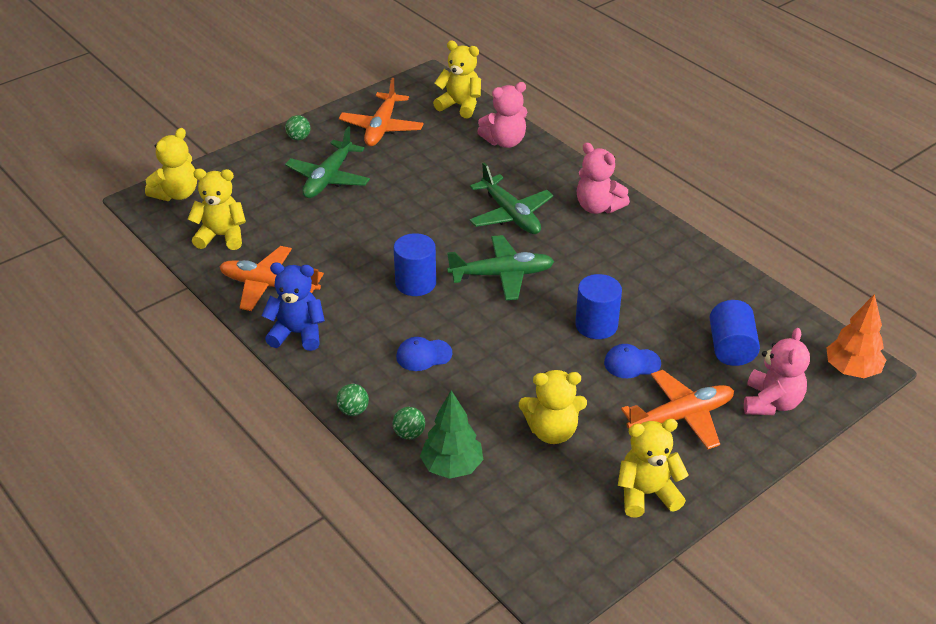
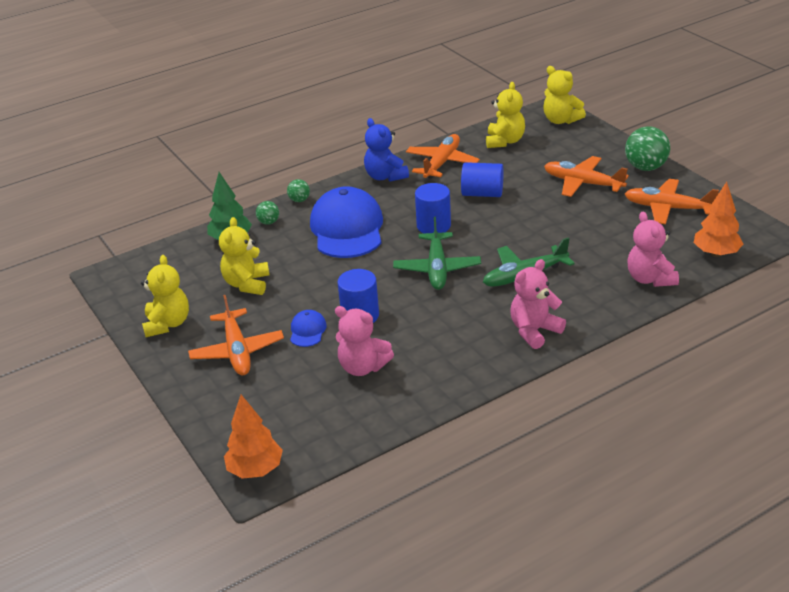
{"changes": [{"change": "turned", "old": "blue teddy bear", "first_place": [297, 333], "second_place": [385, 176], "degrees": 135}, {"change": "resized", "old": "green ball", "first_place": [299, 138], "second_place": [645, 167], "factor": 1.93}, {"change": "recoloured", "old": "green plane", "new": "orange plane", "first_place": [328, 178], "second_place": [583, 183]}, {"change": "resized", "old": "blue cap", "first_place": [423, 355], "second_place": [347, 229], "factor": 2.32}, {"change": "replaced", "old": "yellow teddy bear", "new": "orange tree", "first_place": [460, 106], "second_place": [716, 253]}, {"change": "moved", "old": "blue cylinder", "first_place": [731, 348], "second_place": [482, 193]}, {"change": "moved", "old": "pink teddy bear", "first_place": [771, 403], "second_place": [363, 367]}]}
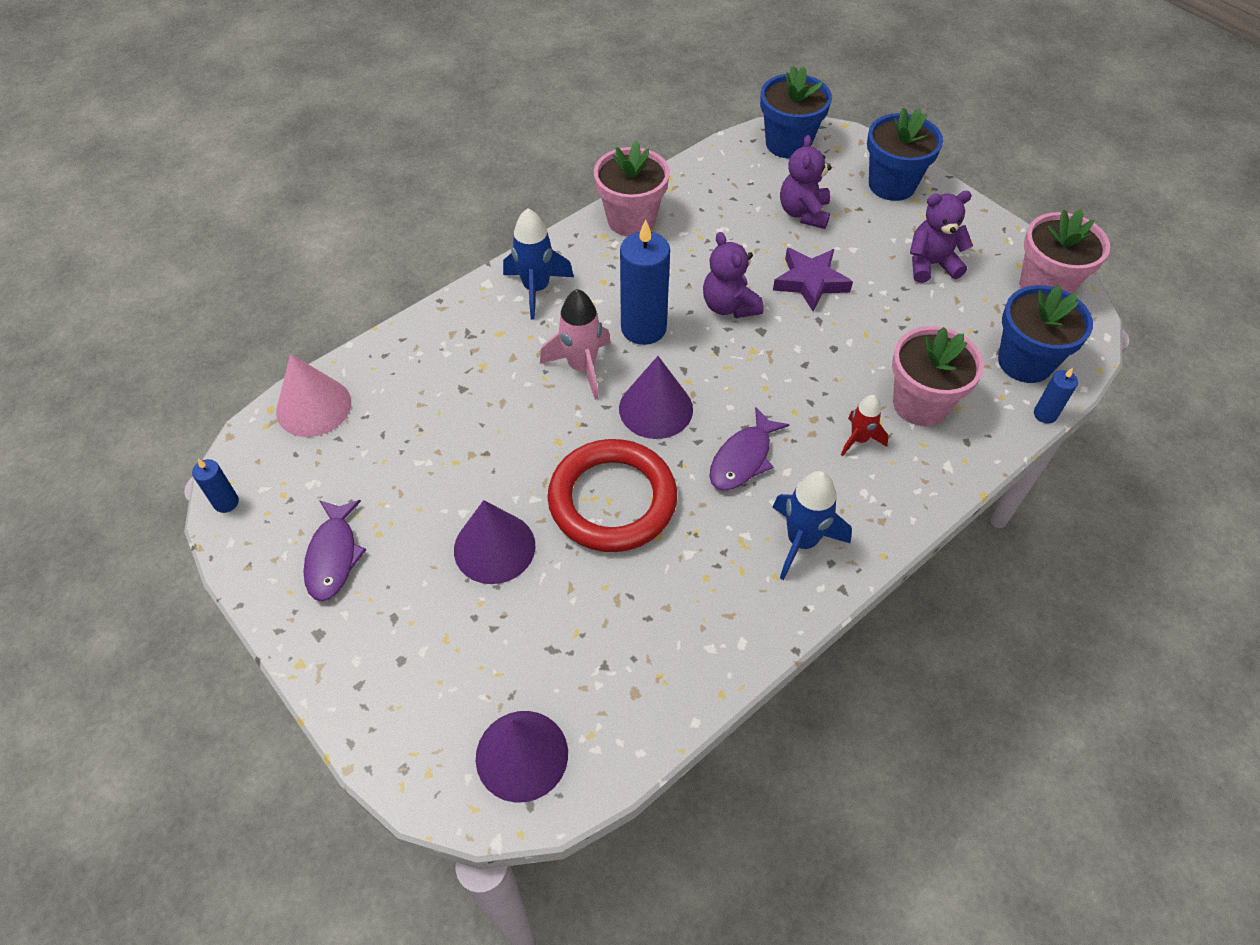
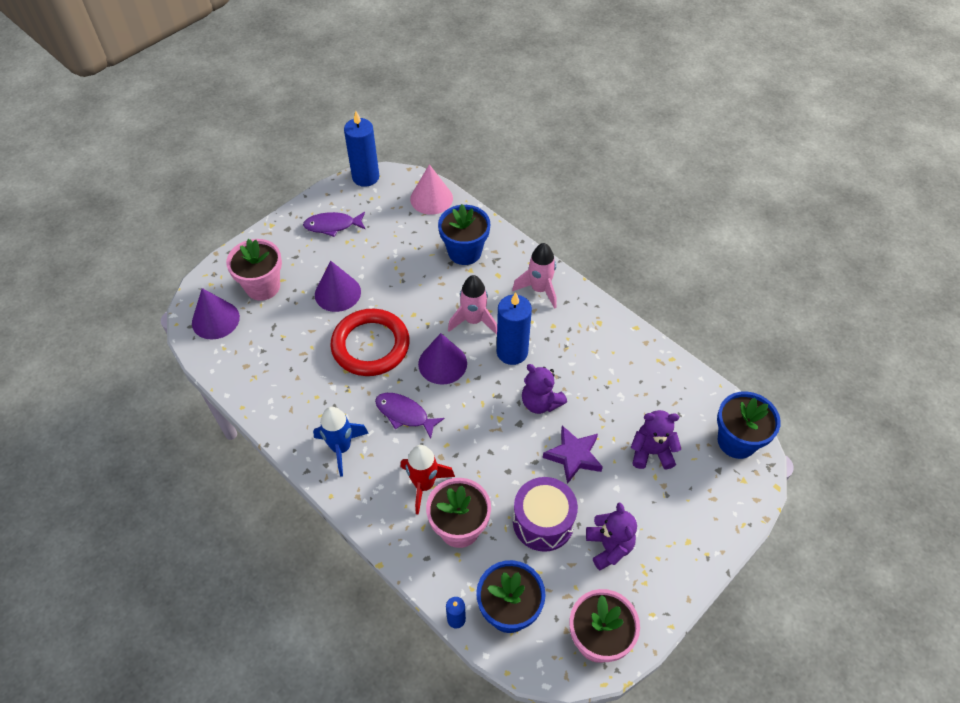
{"changes": [{"change": "resized", "old": "blue candle", "first_place": [226, 502], "second_place": [365, 177], "factor": 2.07}, {"change": "recoloured", "old": "blue rocket", "new": "pink rocket", "first_place": [536, 289], "second_place": [539, 289]}, {"change": "moved", "old": "pink flower pot", "first_place": [631, 220], "second_place": [262, 286]}, {"change": "turned", "old": "purple teddy bear", "first_place": [729, 306], "second_place": [540, 402], "degrees": -105}, {"change": "resized", "old": "red rocket", "first_place": [859, 439], "second_place": [424, 485], "factor": 1.62}, {"change": "moved", "old": "blue flower pot", "first_place": [892, 185], "second_place": [464, 252]}, {"change": "added", "new": "purple drum", "second_place": [543, 522]}]}
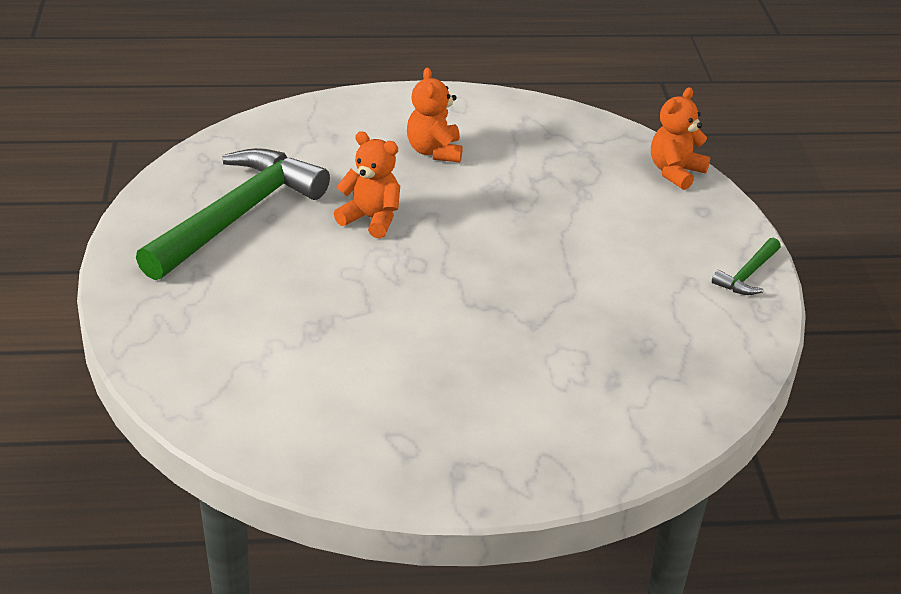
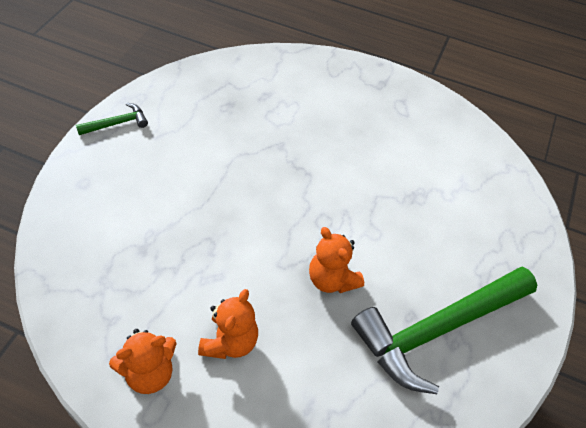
{"changes": [{"change": "moved", "old": "orange teddy bear", "first_place": [675, 172], "second_place": [149, 373]}]}
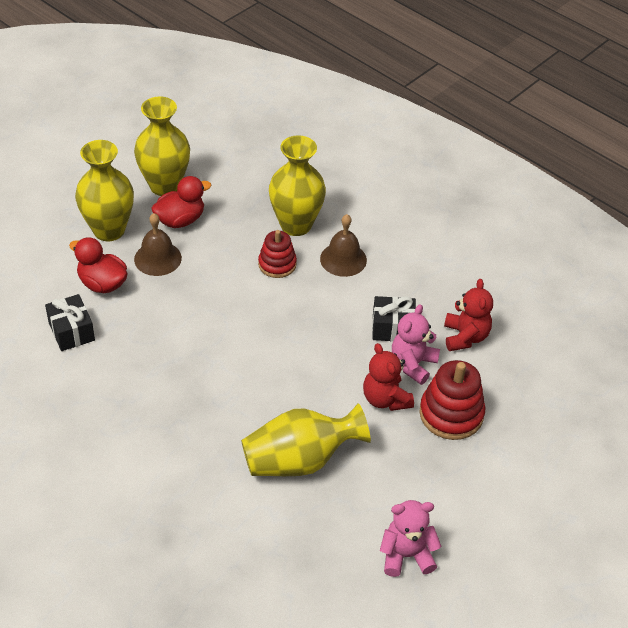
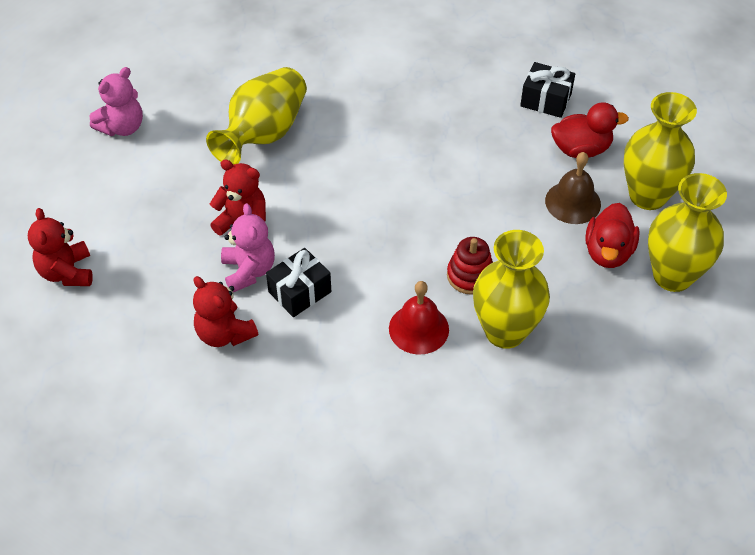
{"changes": [{"change": "recoloured", "old": "brown bell", "new": "red bell", "first_place": [343, 259], "second_place": [418, 329]}, {"change": "removed", "old": "red stacking toy", "first_place": [451, 414]}, {"change": "added", "new": "red teddy bear", "second_place": [67, 272]}]}
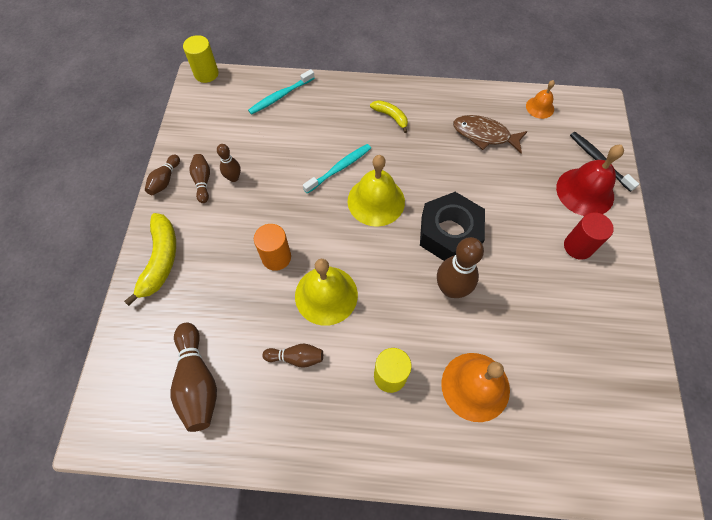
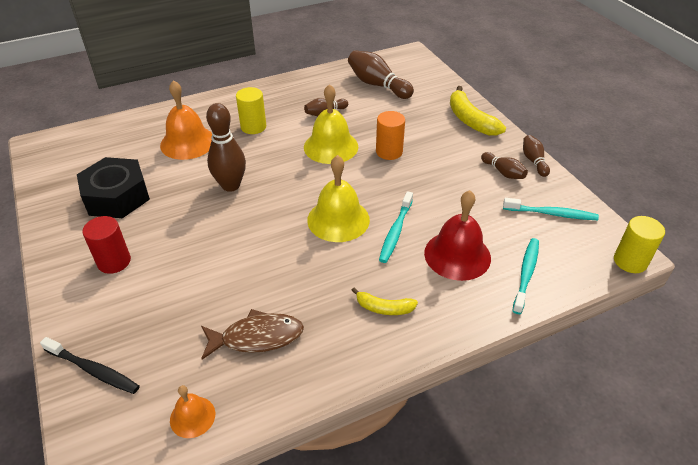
{"changes": [{"change": "removed", "old": "brown bowling pin", "first_place": [234, 178]}, {"change": "moved", "old": "black nut", "first_place": [449, 233], "second_place": [117, 197]}, {"change": "moved", "old": "red bell", "first_place": [585, 192], "second_place": [457, 255]}, {"change": "added", "new": "turquoise toothbrush", "second_place": [551, 214]}]}
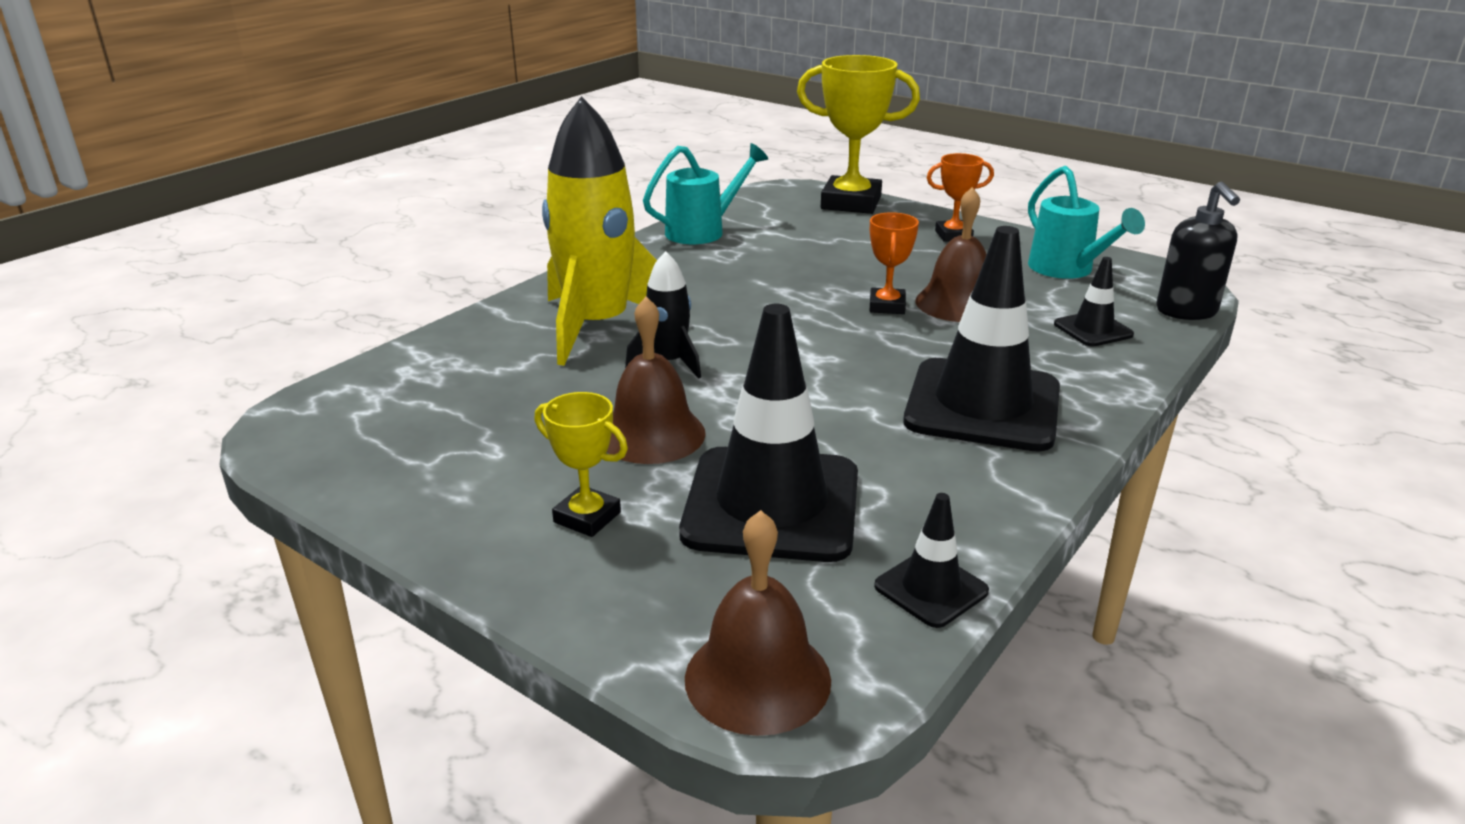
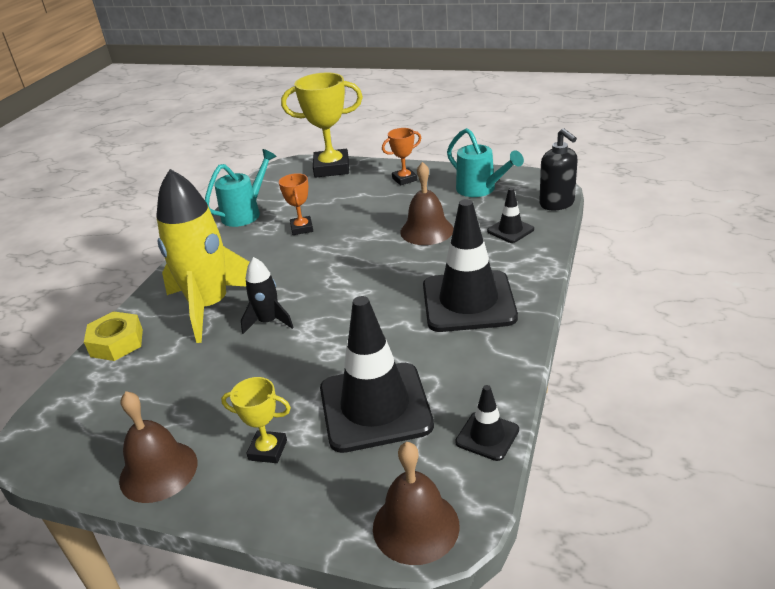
{"changes": [{"change": "moved", "old": "brown bell", "first_place": [652, 434], "second_place": [158, 471]}, {"change": "moved", "old": "orange trophy", "first_place": [887, 306], "second_place": [302, 228]}, {"change": "added", "new": "yellow nut", "second_place": [117, 343]}]}
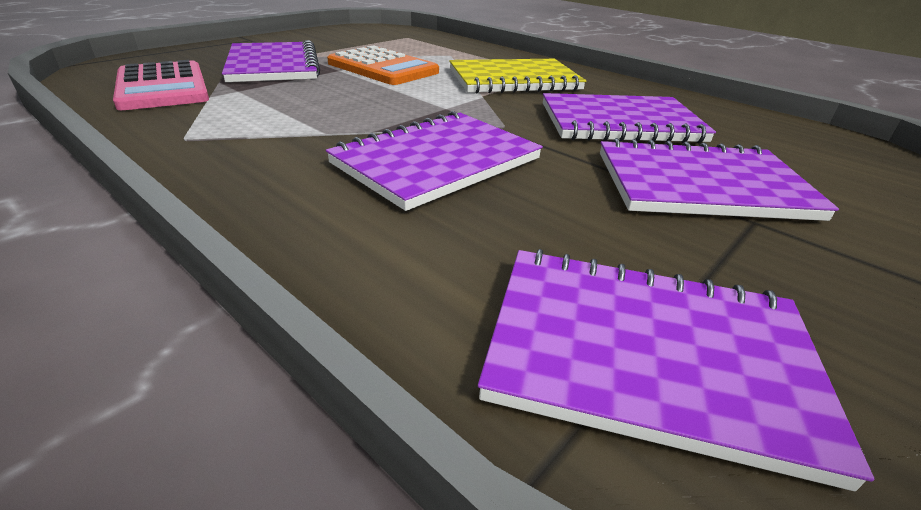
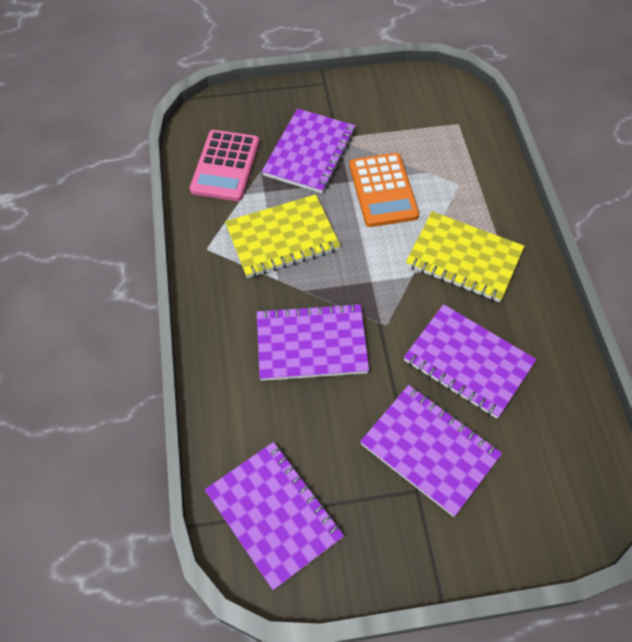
{"changes": [{"change": "added", "new": "yellow notebook", "second_place": [282, 238]}]}
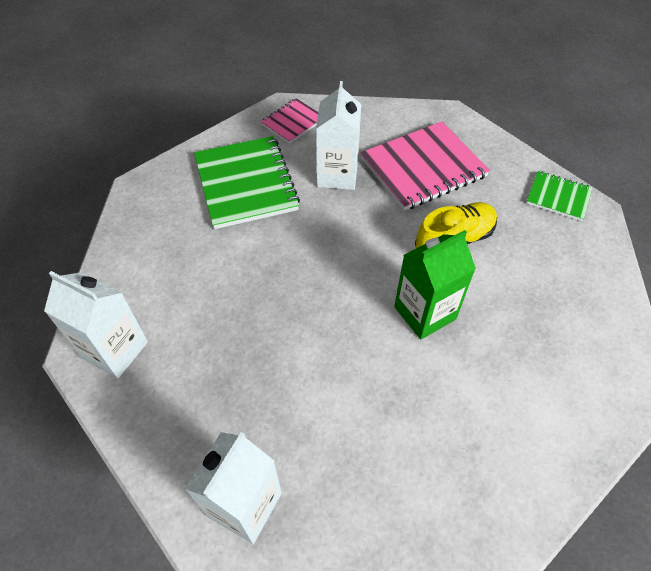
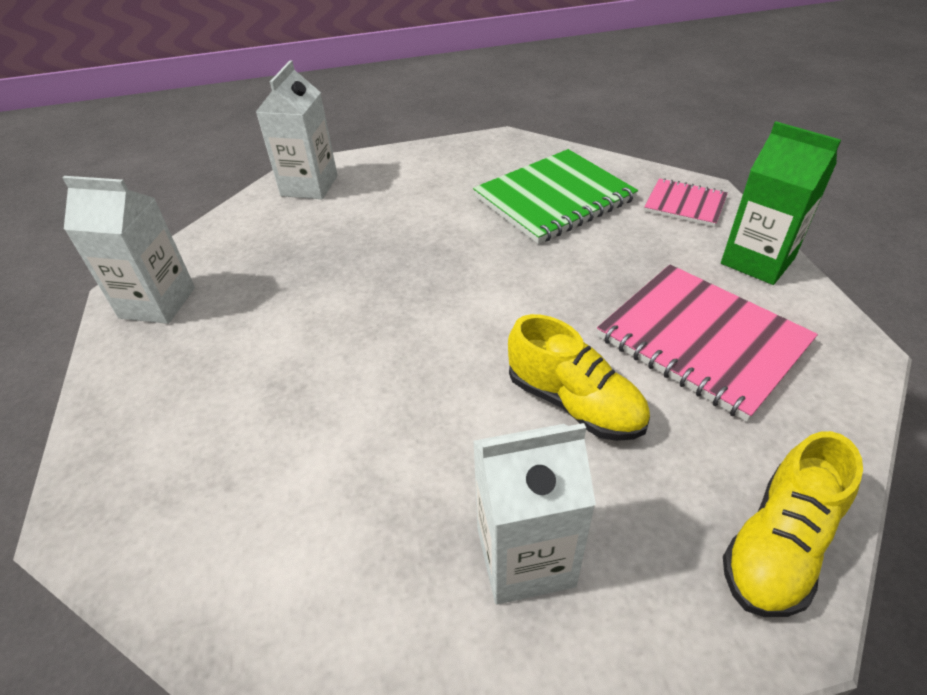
{"changes": [{"change": "moved", "old": "white carton", "first_place": [337, 175], "second_place": [525, 557]}, {"change": "moved", "old": "green carton", "first_place": [425, 313], "second_place": [757, 261]}, {"change": "replaced", "old": "green notebook", "new": "yellow shoe", "first_place": [558, 197], "second_place": [778, 545]}]}
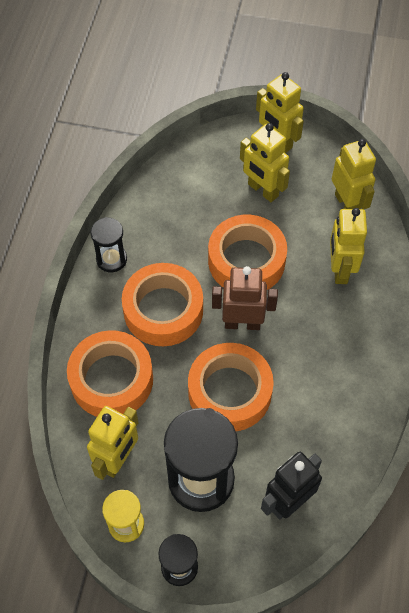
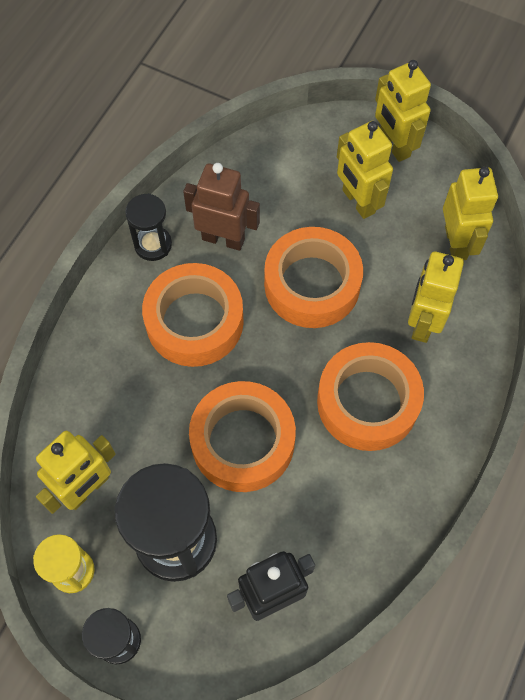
{"changes": [{"change": "moved", "old": "orange tape", "first_place": [111, 379], "second_place": [367, 402]}, {"change": "moved", "old": "brown robot", "first_place": [242, 323], "second_place": [223, 239]}]}
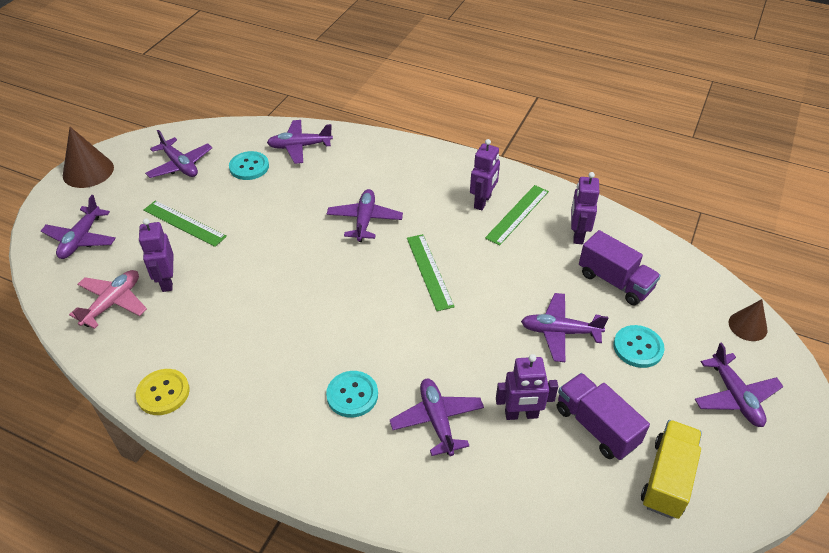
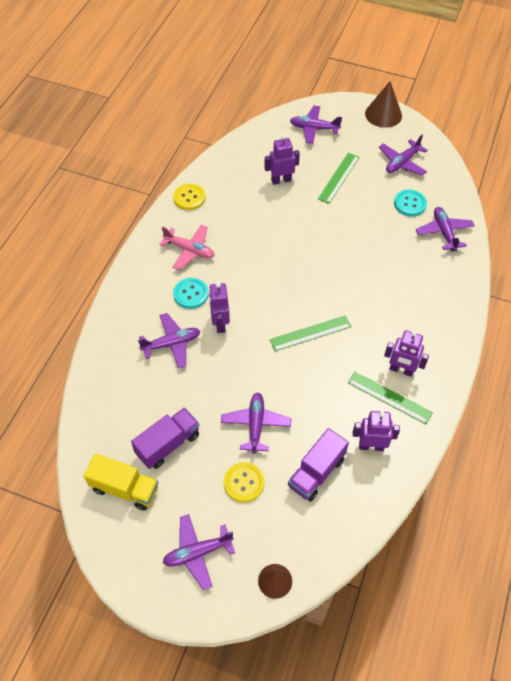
{"changes": [{"change": "moved", "old": "pink plane", "first_place": [113, 303], "second_place": [189, 250]}, {"change": "removed", "old": "purple plane", "first_place": [365, 220]}, {"change": "moved", "old": "purple robot", "first_place": [521, 414], "second_place": [219, 323]}, {"change": "recoloured", "old": "turquoise button", "new": "yellow button", "first_place": [638, 347], "second_place": [244, 483]}]}
